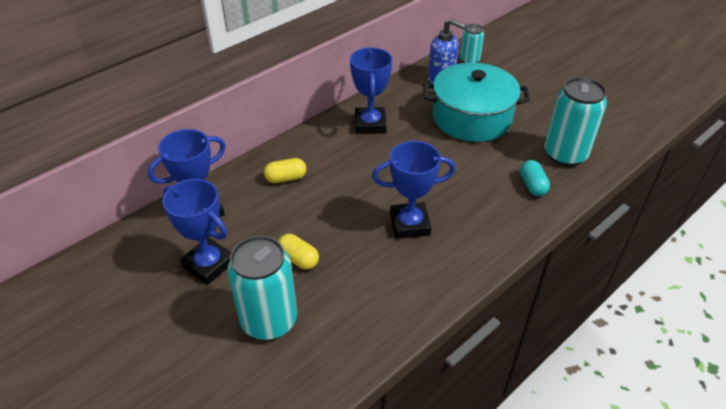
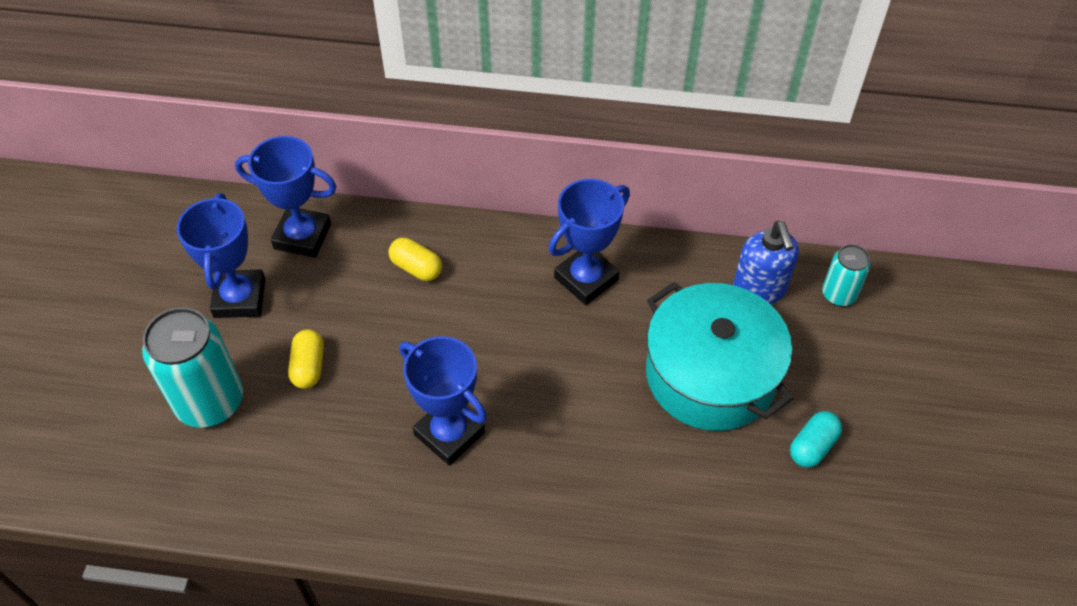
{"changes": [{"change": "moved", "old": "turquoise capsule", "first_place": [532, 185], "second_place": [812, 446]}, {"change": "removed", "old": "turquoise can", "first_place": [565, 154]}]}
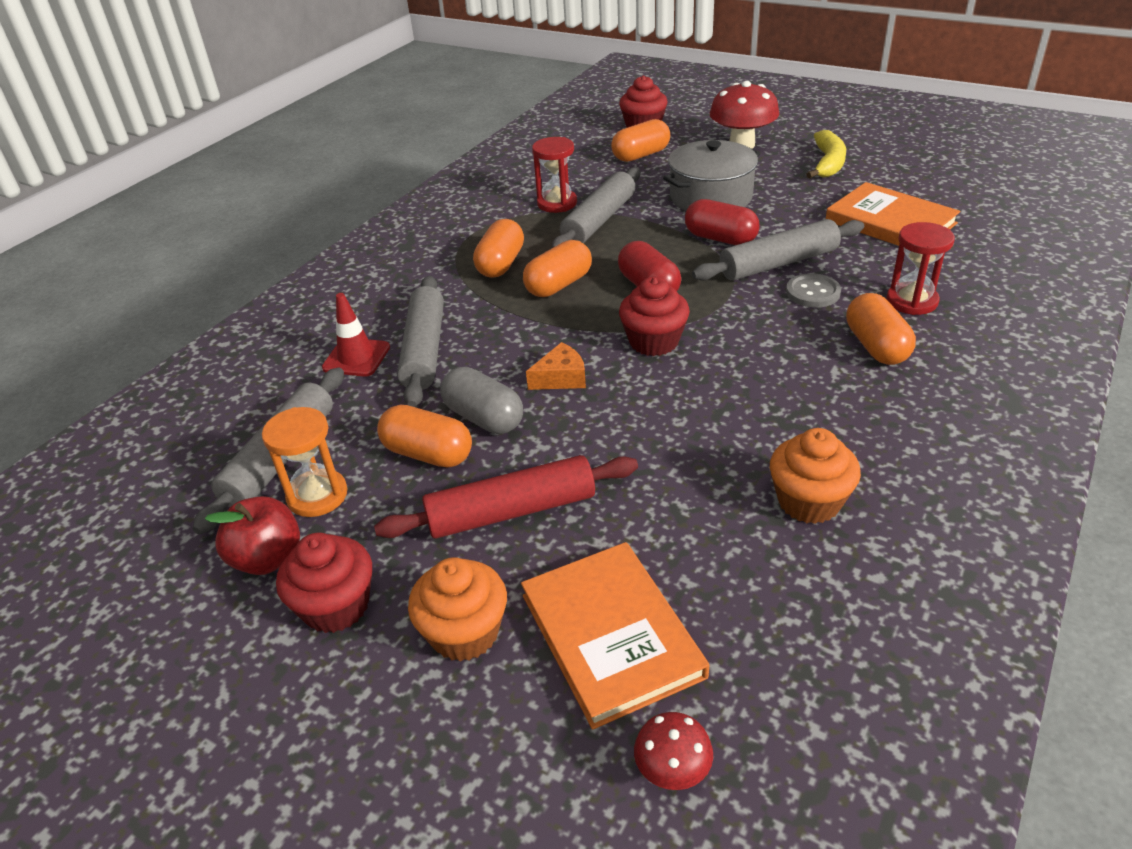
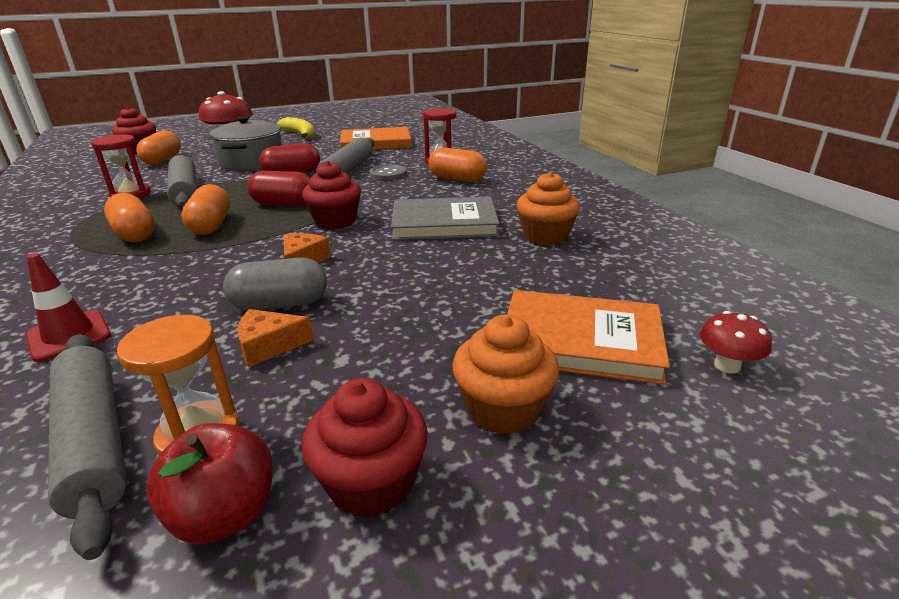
{"changes": [{"change": "removed", "old": "red rolling pin", "first_place": [511, 511]}, {"change": "replaced", "old": "orange capsule", "new": "orange cheese", "first_place": [428, 454], "second_place": [269, 346]}, {"change": "removed", "old": "grey rolling pin", "first_place": [424, 350]}, {"change": "added", "new": "grey book", "second_place": [444, 223]}]}
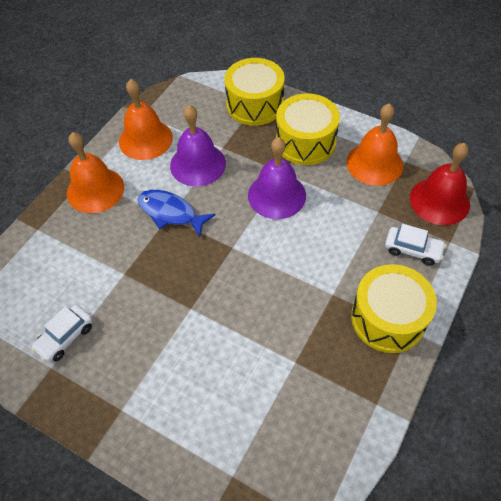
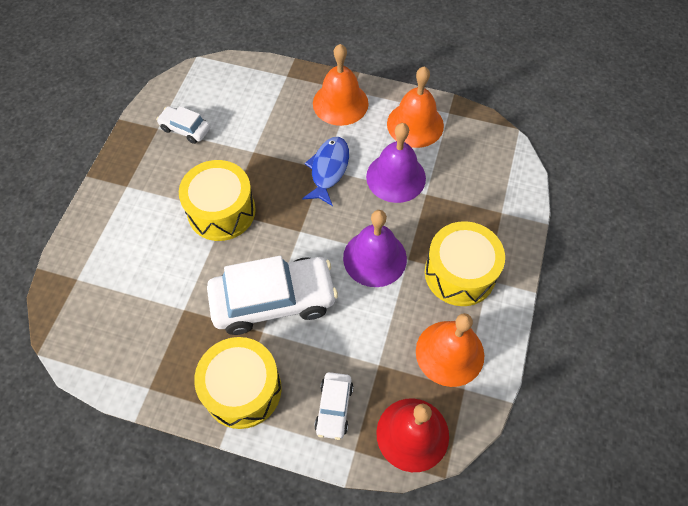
{"changes": [{"change": "moved", "old": "yellow drum", "first_place": [255, 104], "second_place": [221, 211]}, {"change": "added", "new": "white car", "second_place": [273, 300]}]}
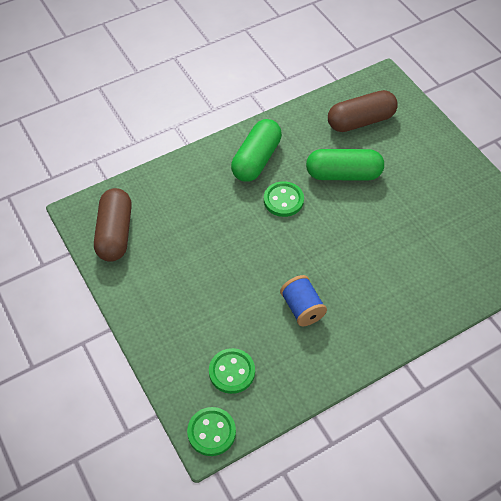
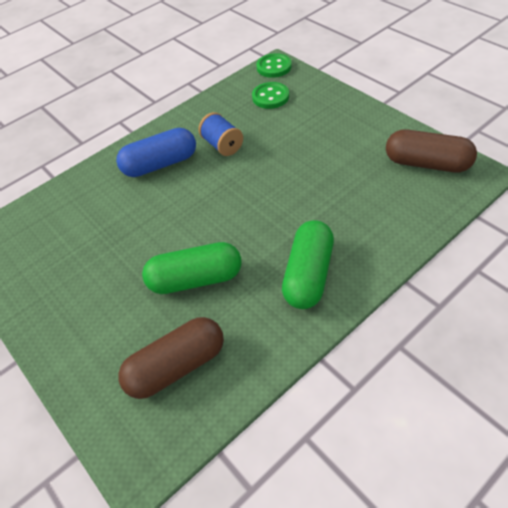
{"changes": [{"change": "turned", "old": "brown capsule", "first_place": [115, 233], "second_place": [427, 164], "degrees": -60}, {"change": "removed", "old": "green button", "first_place": [283, 200]}, {"change": "added", "new": "blue capsule", "second_place": [160, 164]}]}
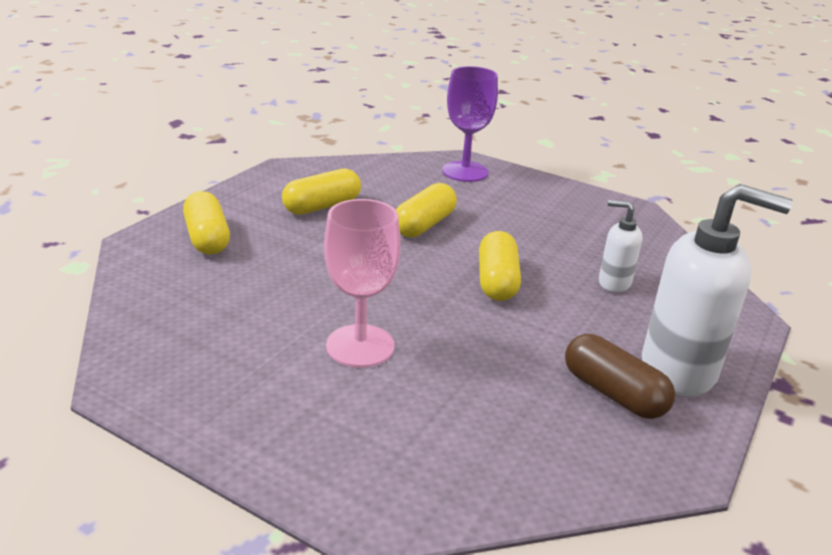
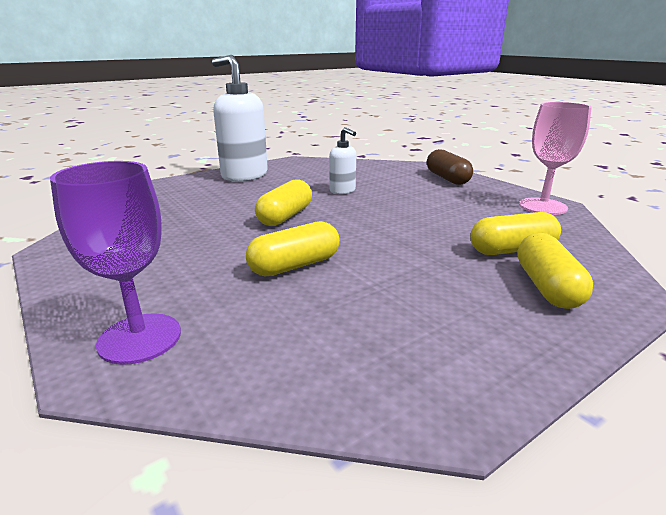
{"changes": [{"change": "moved", "old": "yellow capsule", "first_place": [322, 206], "second_place": [512, 250]}, {"change": "moved", "old": "pink goblet", "first_place": [360, 346], "second_place": [542, 206]}, {"change": "moved", "old": "brown capsule", "first_place": [613, 393], "second_place": [447, 178]}, {"change": "moved", "old": "white soap dispenser", "first_place": [614, 283], "second_place": [342, 191]}]}
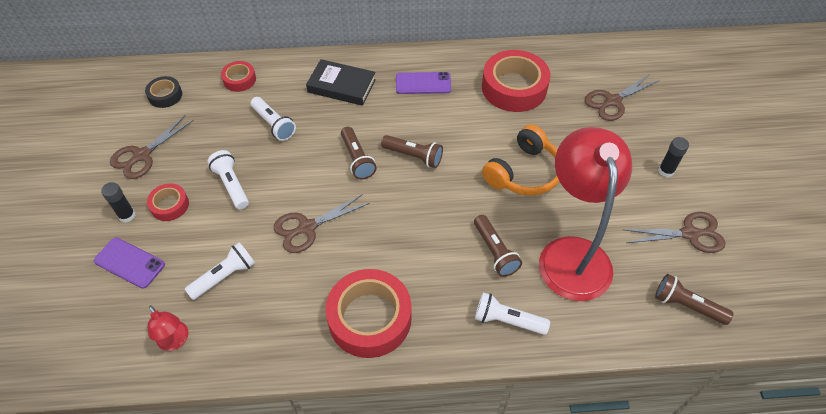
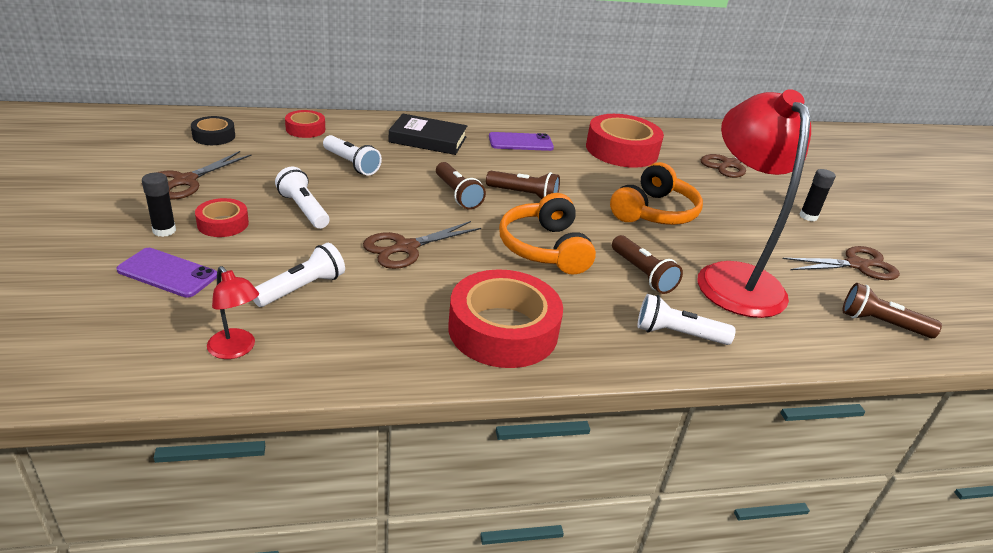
{"changes": [{"change": "added", "new": "orange headphones", "second_place": [545, 248]}]}
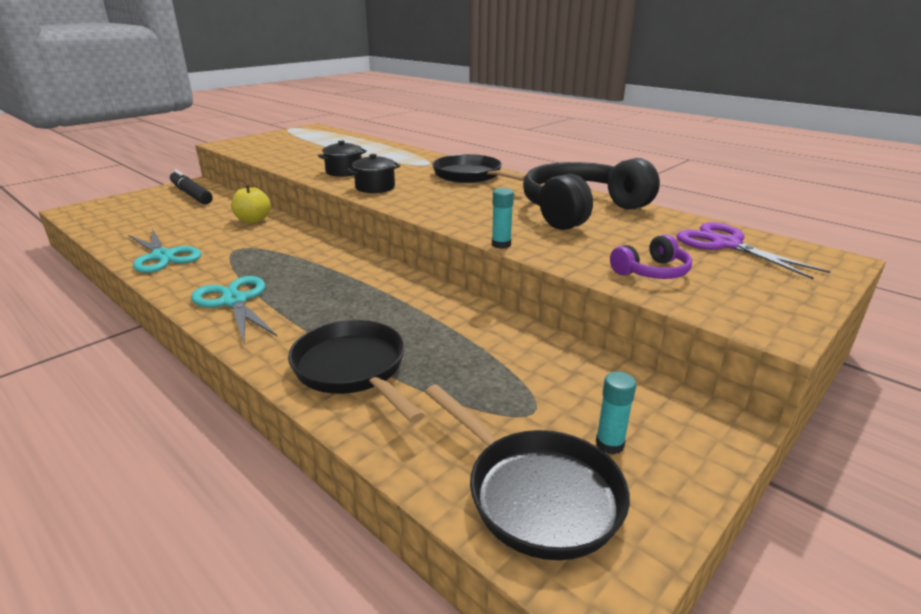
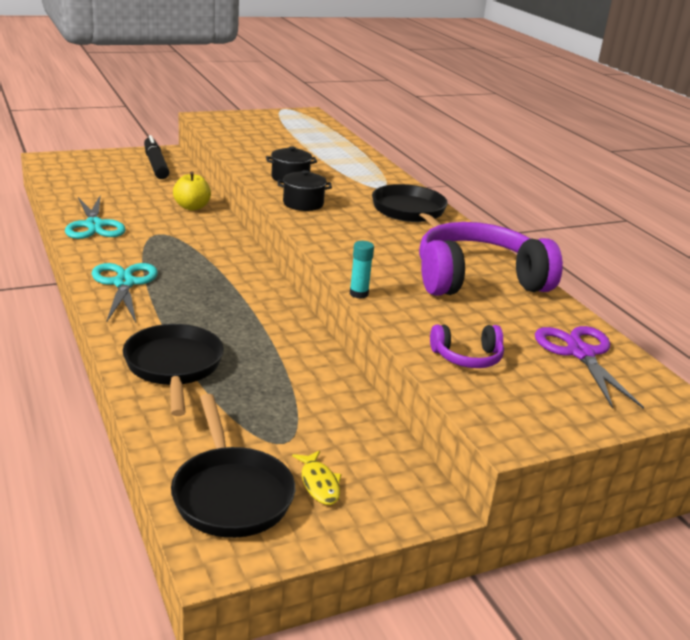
{"changes": [{"change": "recoloured", "old": "black headphones", "new": "purple headphones", "first_place": [581, 210], "second_place": [478, 279]}, {"change": "replaced", "old": "turquoise glue stick", "new": "yellow fish", "first_place": [609, 444], "second_place": [319, 484]}]}
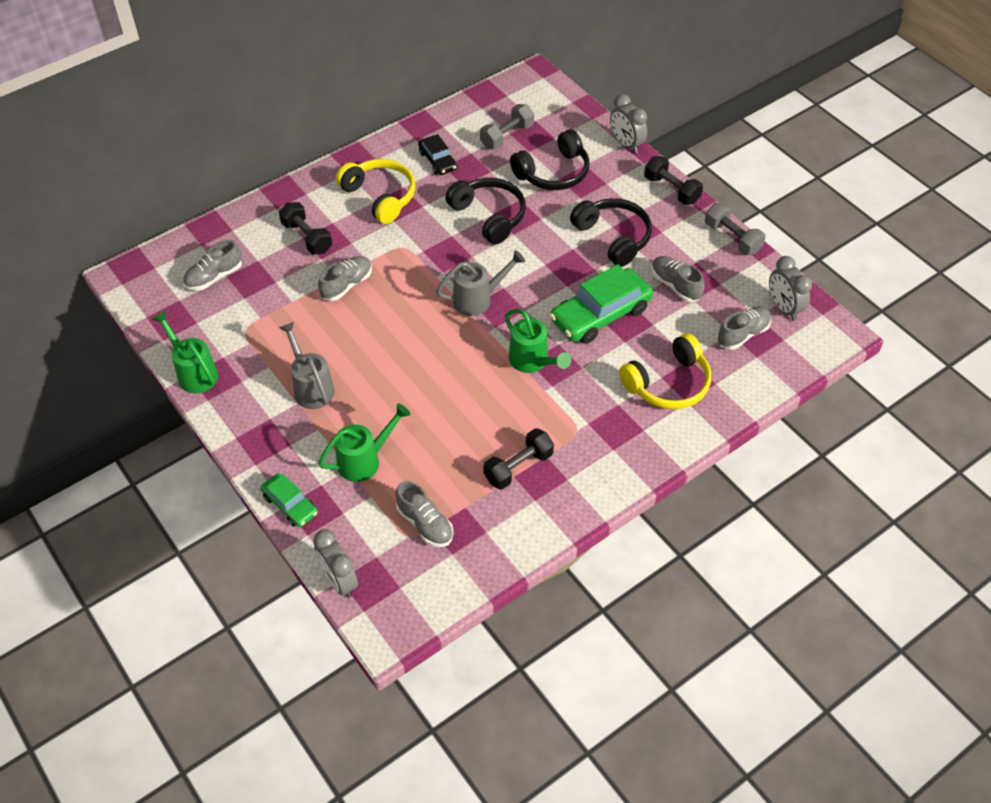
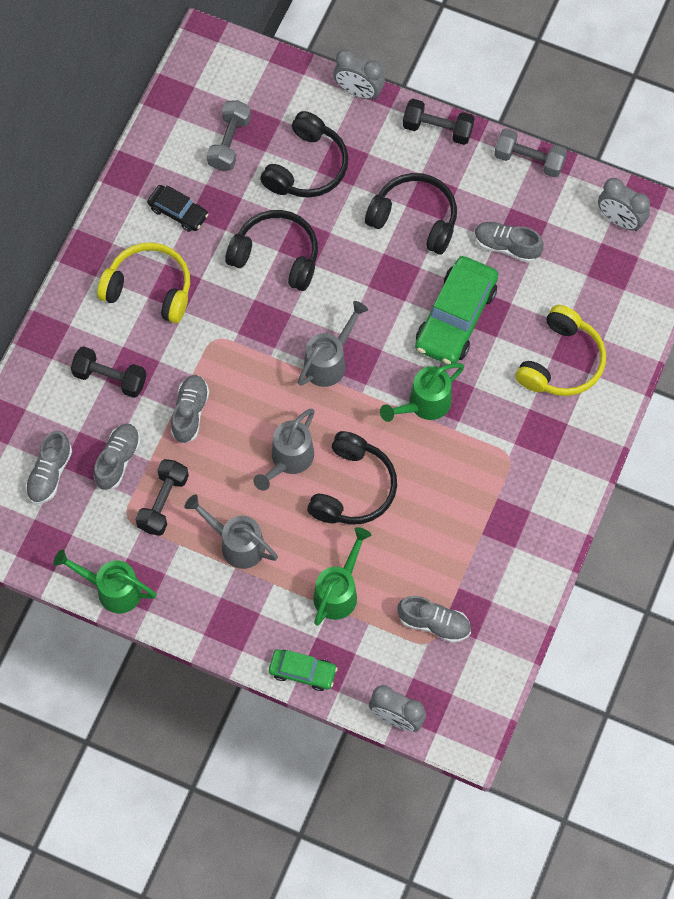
{"changes": [{"change": "moved", "old": "black dumbbell", "first_place": [518, 467], "second_place": [163, 502]}, {"change": "turned", "old": "green watering can", "first_place": [532, 361], "second_place": [424, 404], "degrees": 120}, {"change": "moved", "old": "grey shoe", "first_place": [742, 334], "second_place": [118, 460]}, {"change": "added", "new": "grey watering can", "second_place": [289, 460]}, {"change": "added", "new": "black headphones", "second_place": [353, 488]}]}
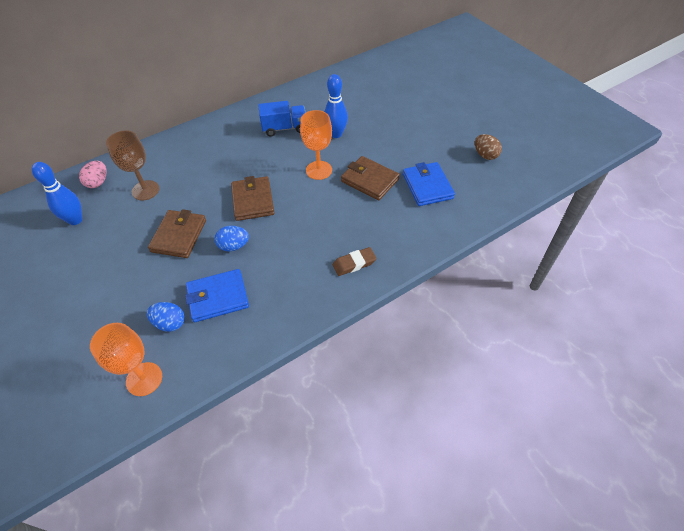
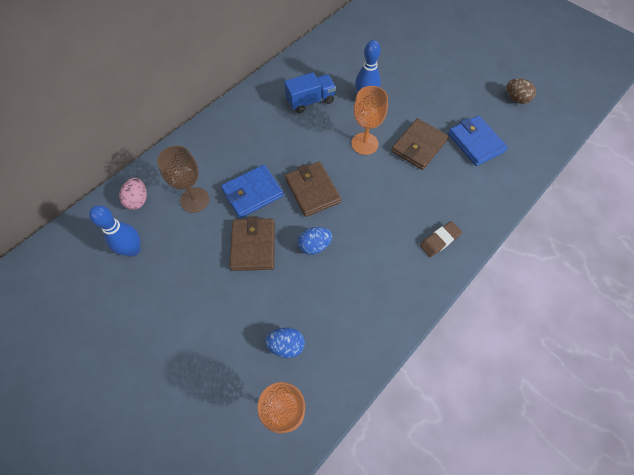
{"changes": [{"change": "moved", "old": "blue wallet", "first_place": [218, 297], "second_place": [252, 193]}, {"change": "turned", "old": "brown wallet", "first_place": [369, 180], "second_place": [418, 146], "degrees": -75}]}
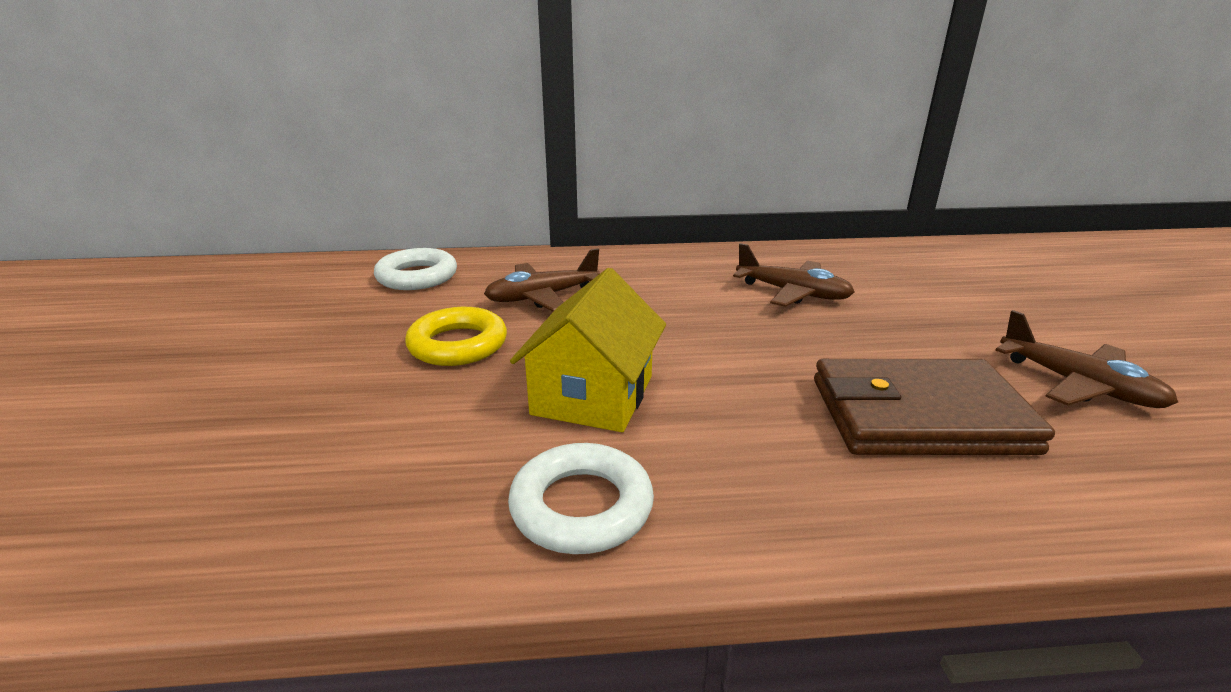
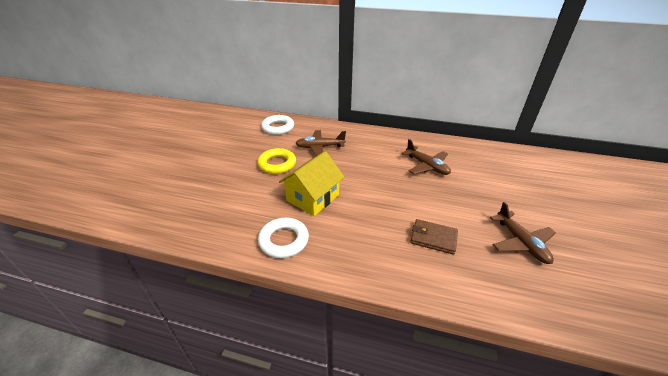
{"changes": [{"change": "resized", "old": "brown wallet", "first_place": [918, 416], "second_place": [433, 238], "factor": 0.55}]}
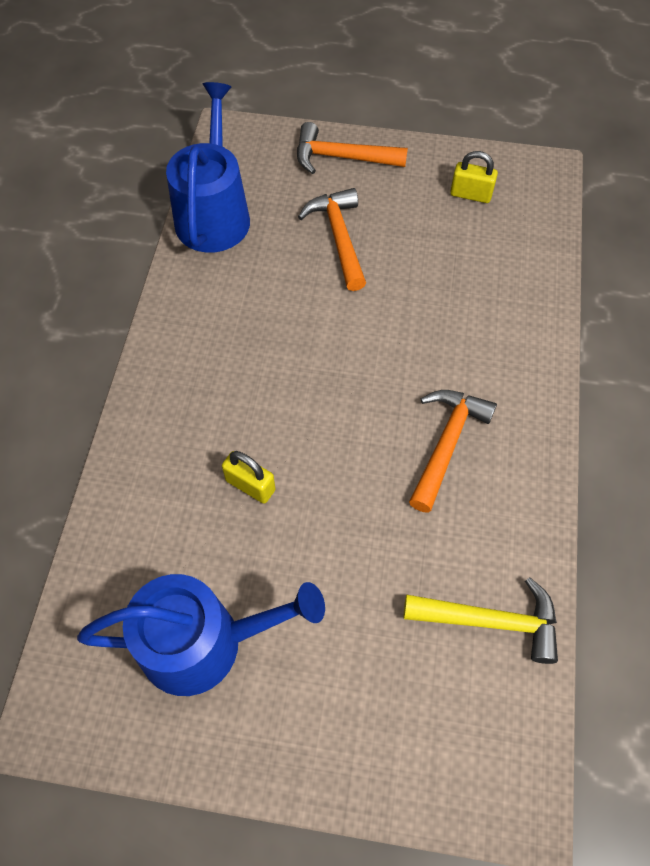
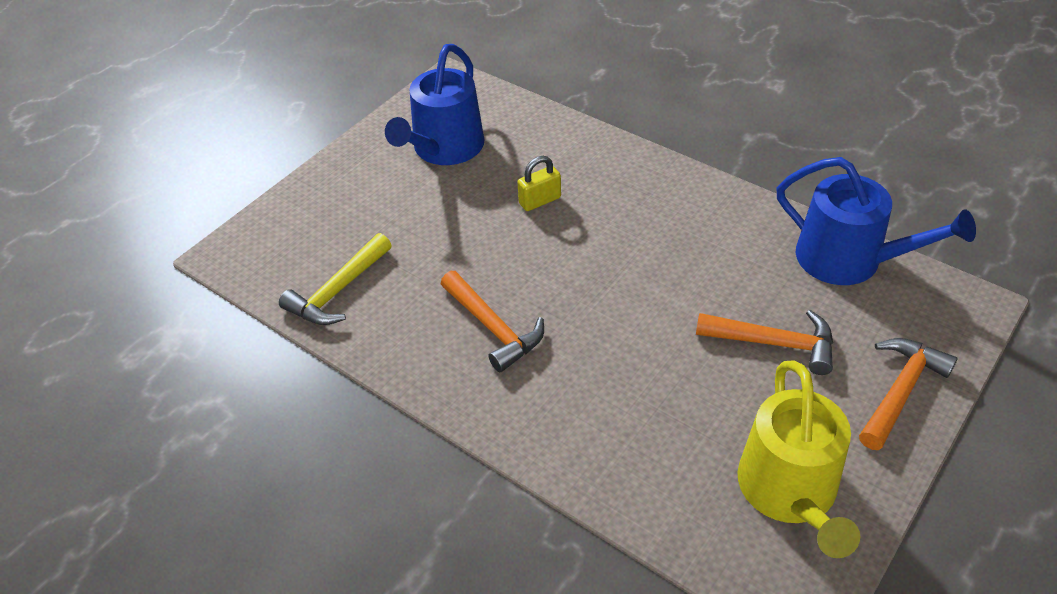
{"changes": [{"change": "replaced", "old": "yellow padlock", "new": "yellow watering can", "first_place": [470, 194], "second_place": [790, 492]}]}
